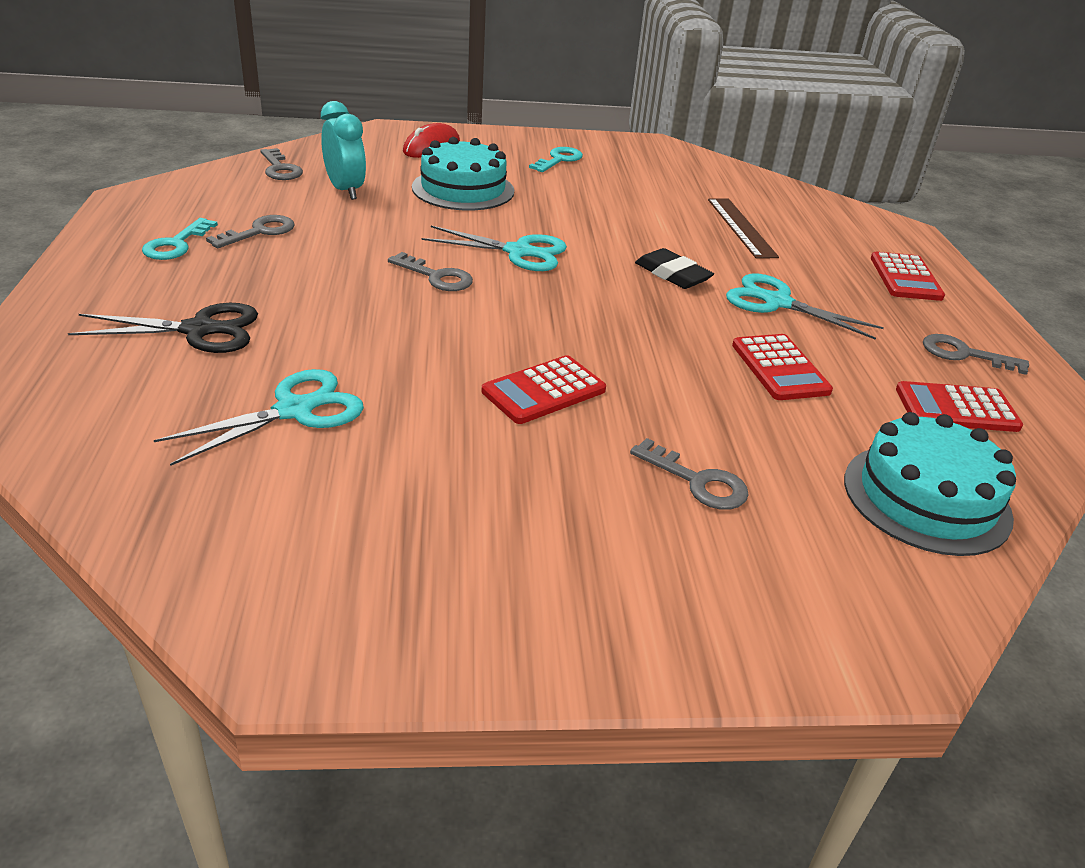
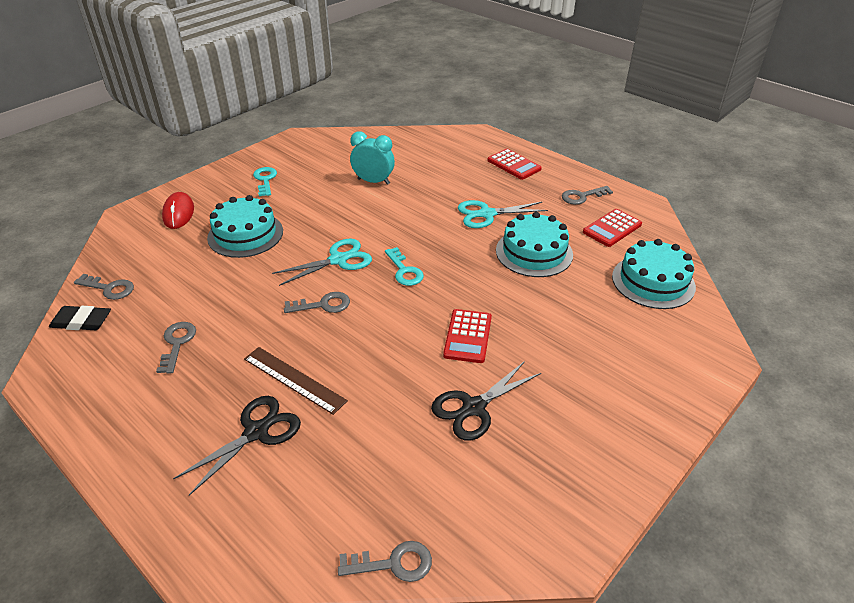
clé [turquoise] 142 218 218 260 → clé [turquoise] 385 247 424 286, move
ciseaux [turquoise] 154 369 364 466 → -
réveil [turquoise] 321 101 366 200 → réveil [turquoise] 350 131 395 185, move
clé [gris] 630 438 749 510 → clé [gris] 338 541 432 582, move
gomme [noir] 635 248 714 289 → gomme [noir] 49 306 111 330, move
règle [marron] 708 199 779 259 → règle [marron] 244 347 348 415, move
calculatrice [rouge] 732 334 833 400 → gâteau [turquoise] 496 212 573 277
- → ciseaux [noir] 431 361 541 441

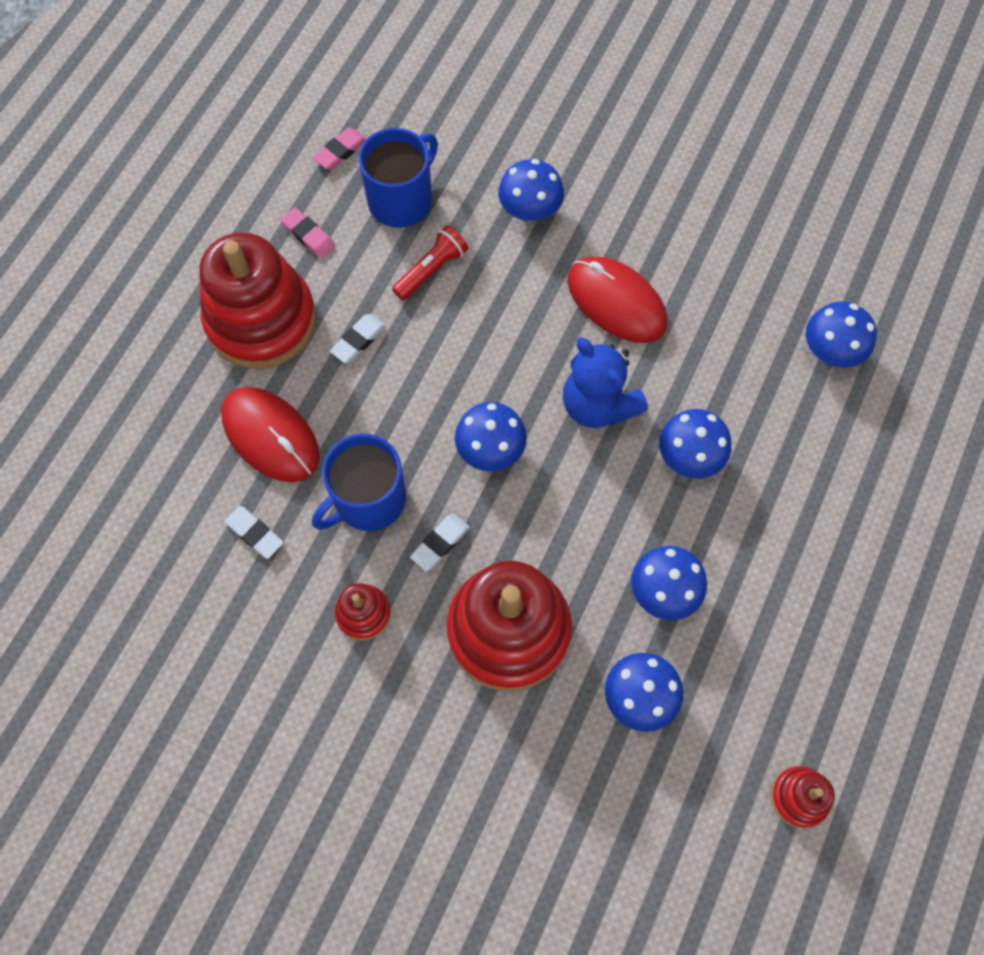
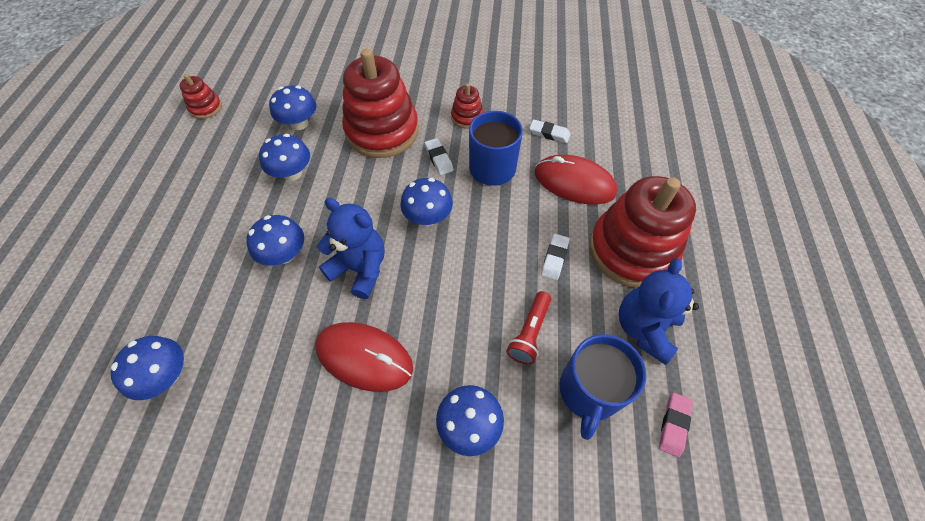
gomme [rose] 280 207 336 259 → ours en peluche [bleu] 619 258 699 365
gomme [blanc] 410 514 470 571 → gomme [blanc] 424 138 453 175, 45 degrees counterclockwise

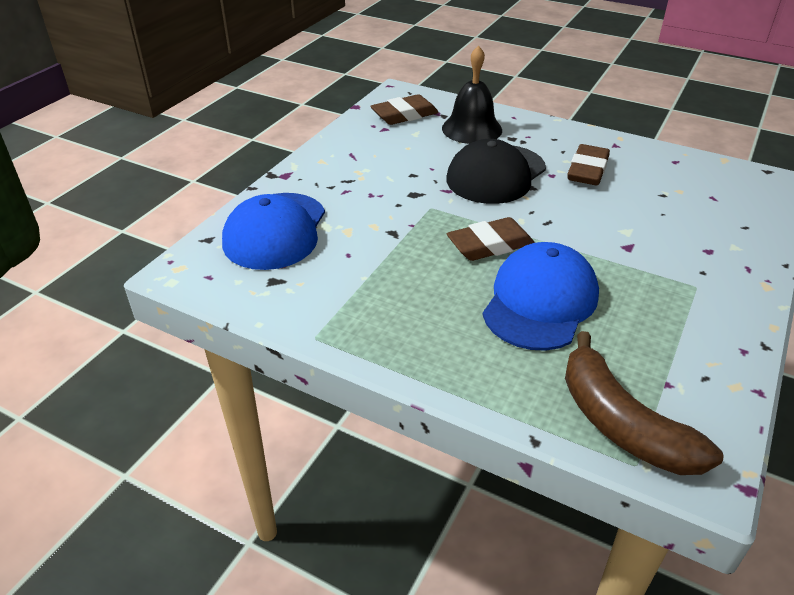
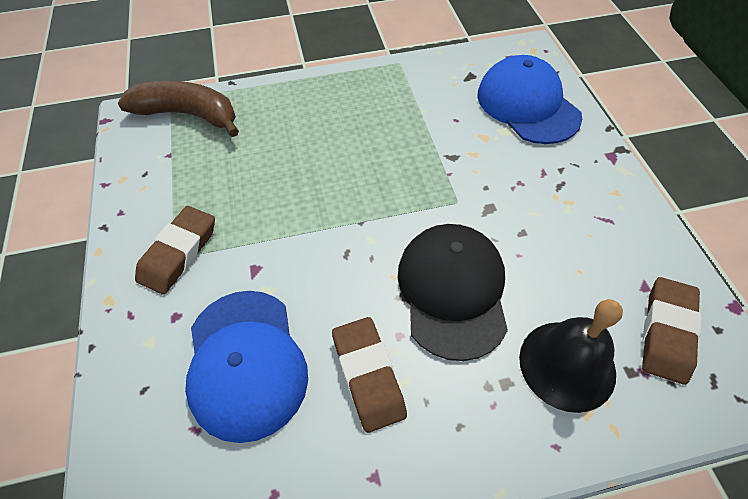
gomme [marron] 447 217 535 261 → gomme [marron] 135 206 215 295, move
casquette [bleu] 483 242 599 351 → casquette [bleu] 185 291 308 443, move

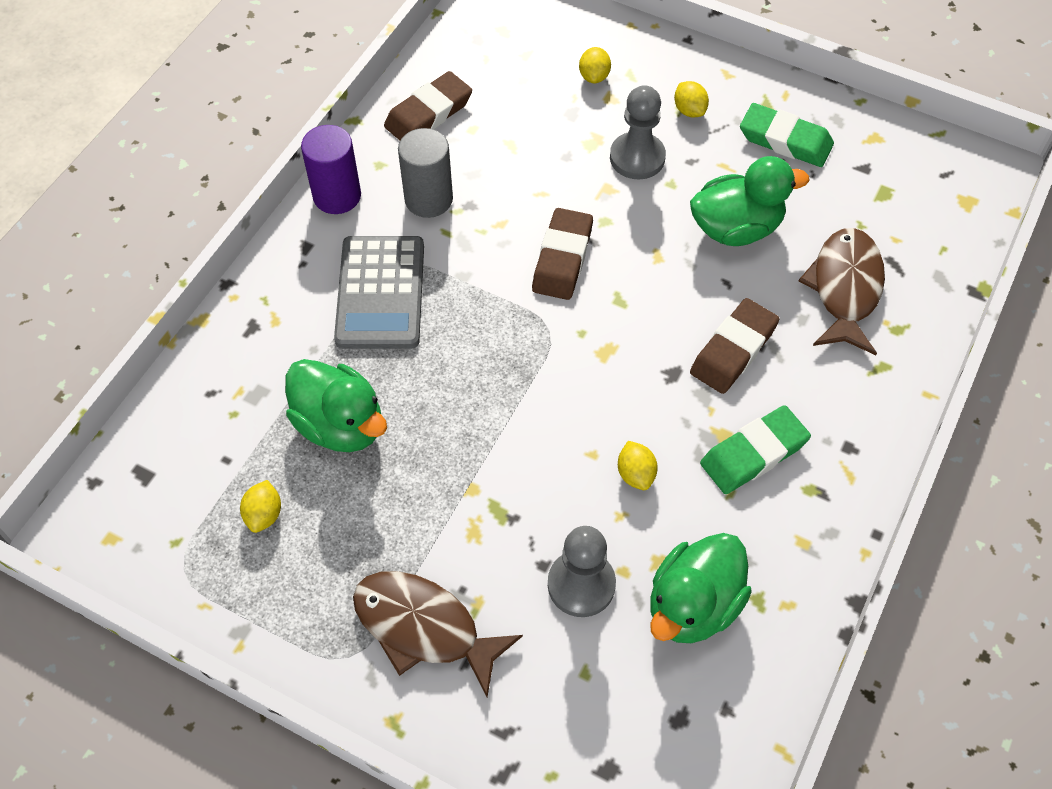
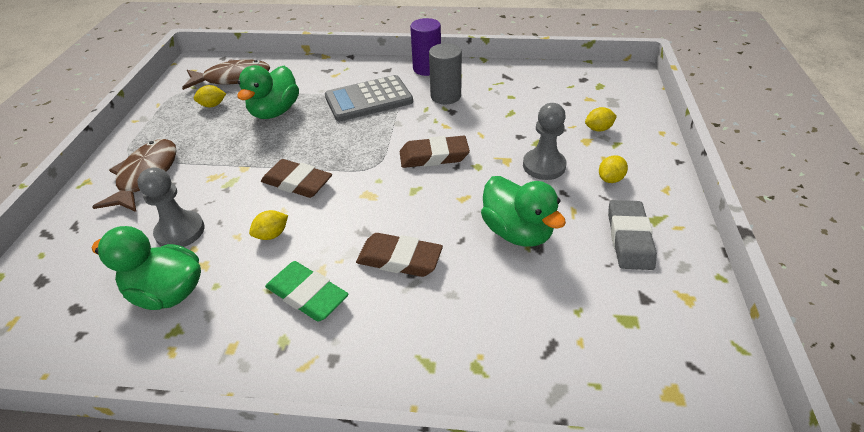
gomme [marron] 384 71 472 140 → gomme [marron] 261 159 332 198, move
gomme [vert] 740 103 834 167 → gomme [gris] 608 200 657 270
poisson [marron] 799 228 885 355 → poisson [marron] 182 59 270 90, move

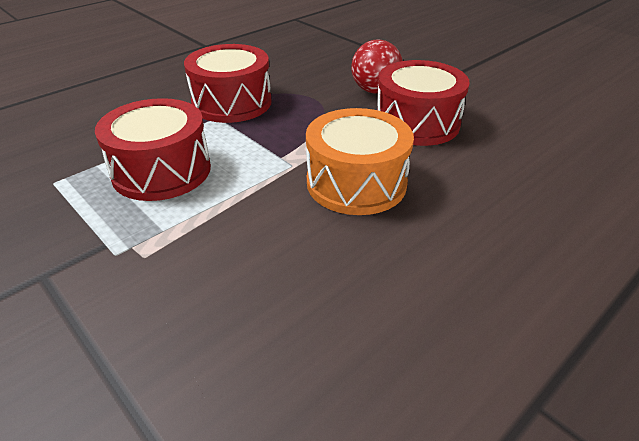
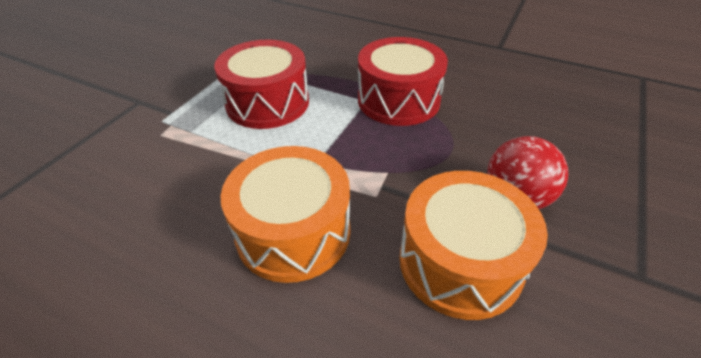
tambour [rouge] 377 60 470 146 → tambour [orange] 399 171 548 320

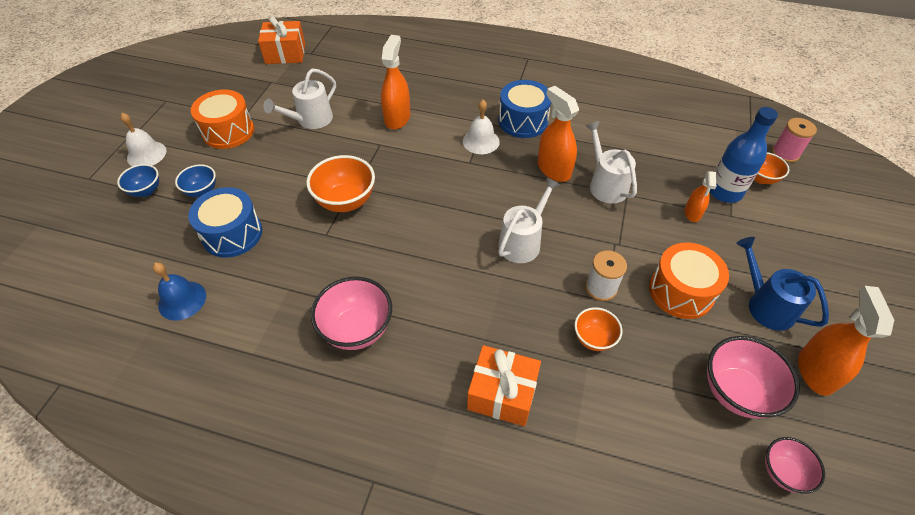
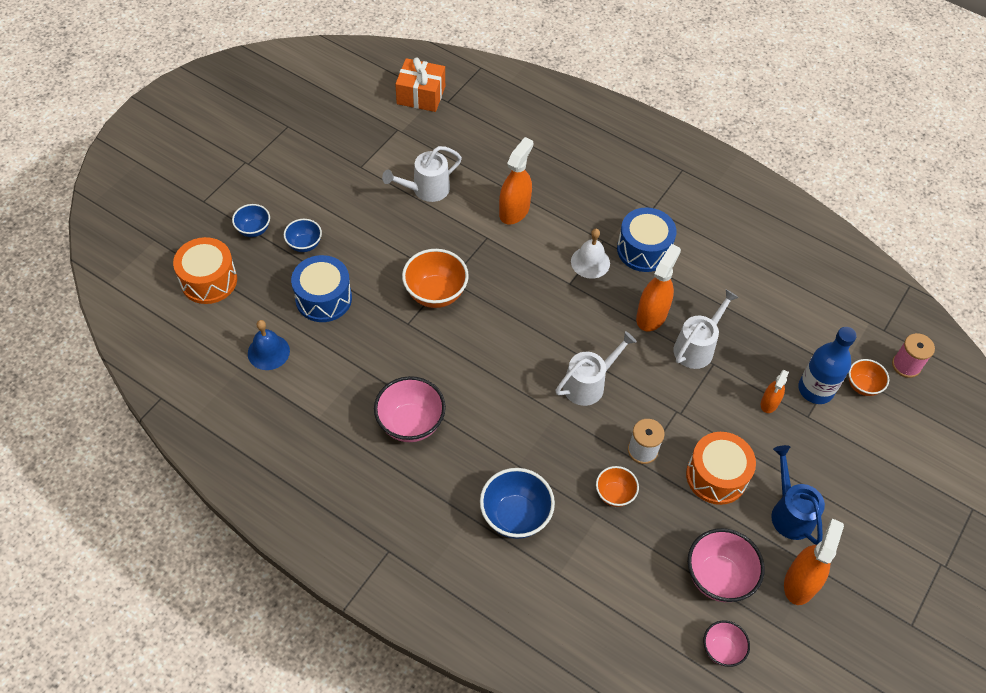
cloche [blanc] 120 113 167 166 → -
tambour [orange] 191 90 254 149 → tambour [orange] 173 237 237 304, move
cadeau [orange] 467 345 541 426 → bol [bleu] 480 468 555 539
vaporisateur [orange] 538 86 579 182 → vaporisateur [orange] 636 244 681 331, 45 degrees clockwise
arrosoir [blanc] 585 121 637 204 → arrosoir [blanc] 673 289 739 369, 45 degrees clockwise

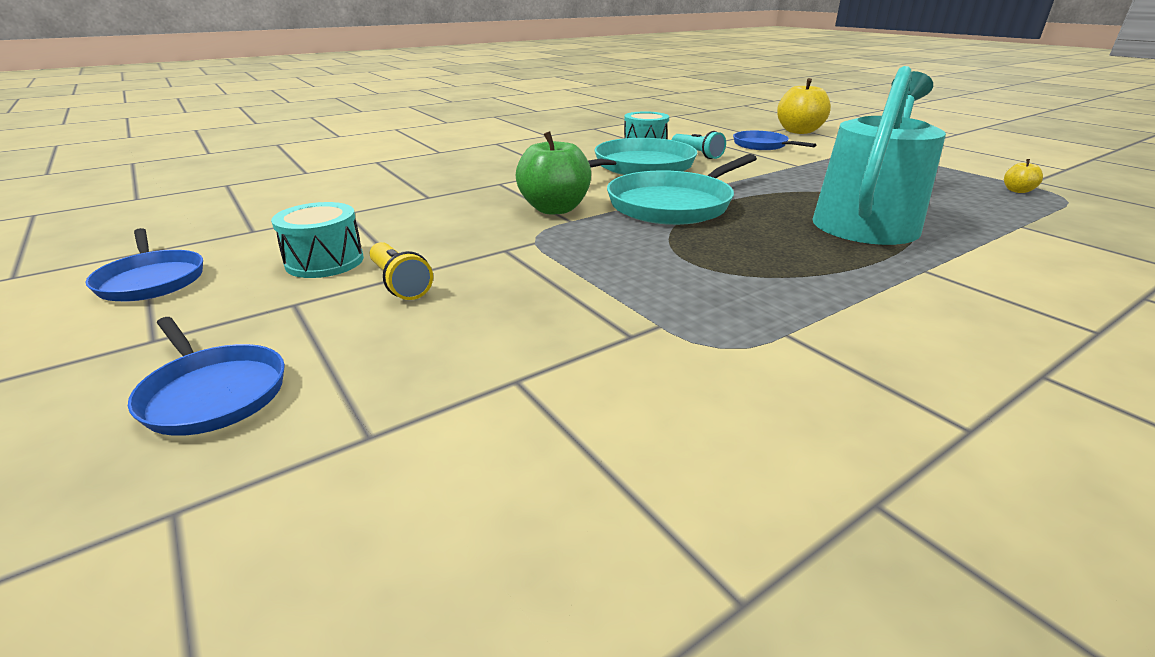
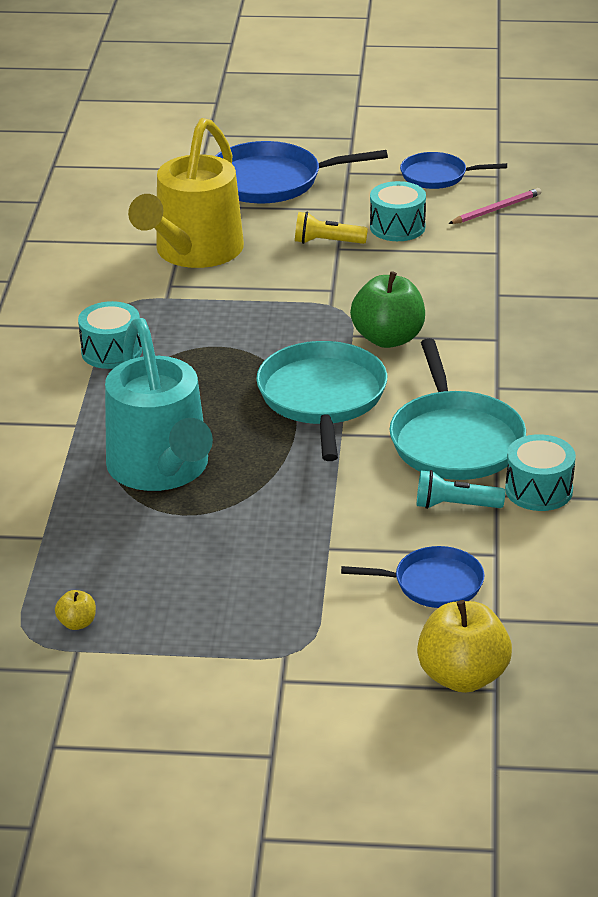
poêle [bleu] 128 317 285 436 → poêle [bleu] 215 141 388 204, x1.69
- → tambour [turquoise] 78 301 142 369
- → arrosoir [jaune] 128 118 244 268
- → crayon [rose] 448 188 541 224

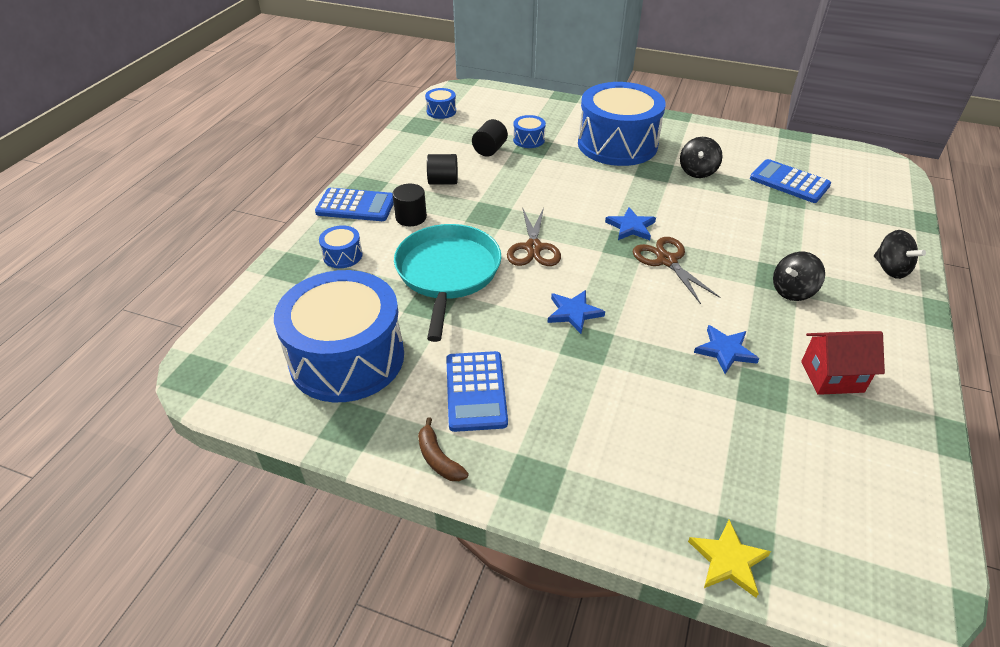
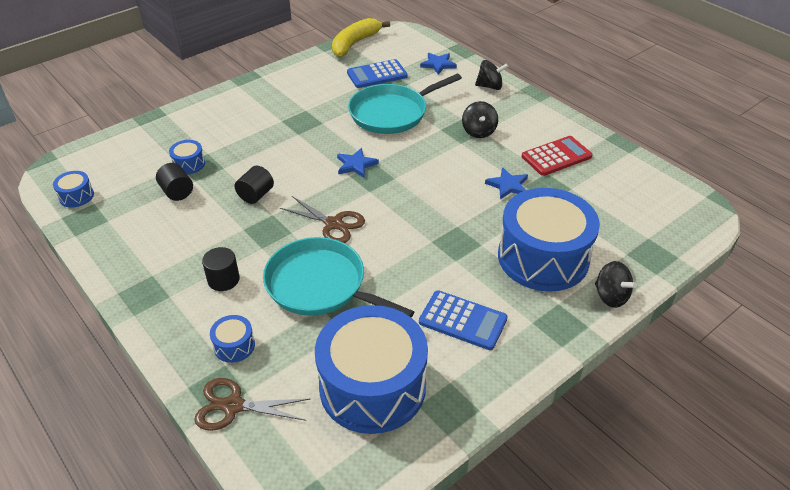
calculatrice [bleu] 315 188 394 221 → -
banane [marron] 418 417 469 481 → -
cylindre [noir] 427 154 458 185 → cylindre [noir] 235 166 274 204, move
étoile [bleu] 547 290 605 334 → étoile [bleu] 420 53 457 75, move
tambour [bleu] 578 82 666 166 → tambour [bleu] 498 188 600 292, move
ciseaux [marron] 633 237 720 304 → ciseaux [marron] 194 378 310 431, move
toupie [noir] 680 137 723 178 → toupie [noir] 595 261 637 308, move
étoile [jaune] 688 520 771 598 → -
maison [rouge] 801 331 885 395 → calculatrice [rouge] 522 136 593 176
- → banane [jaune] 332 18 390 57
- → poêle [turquoise] 348 74 462 134

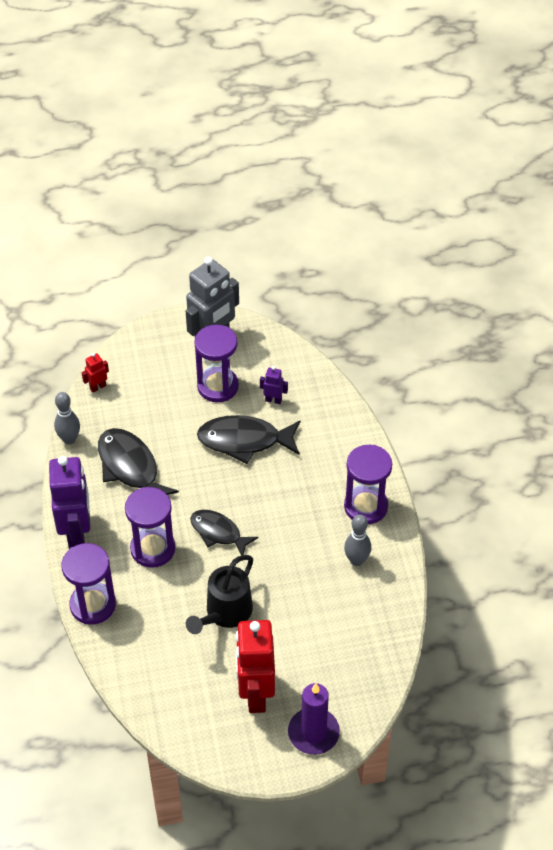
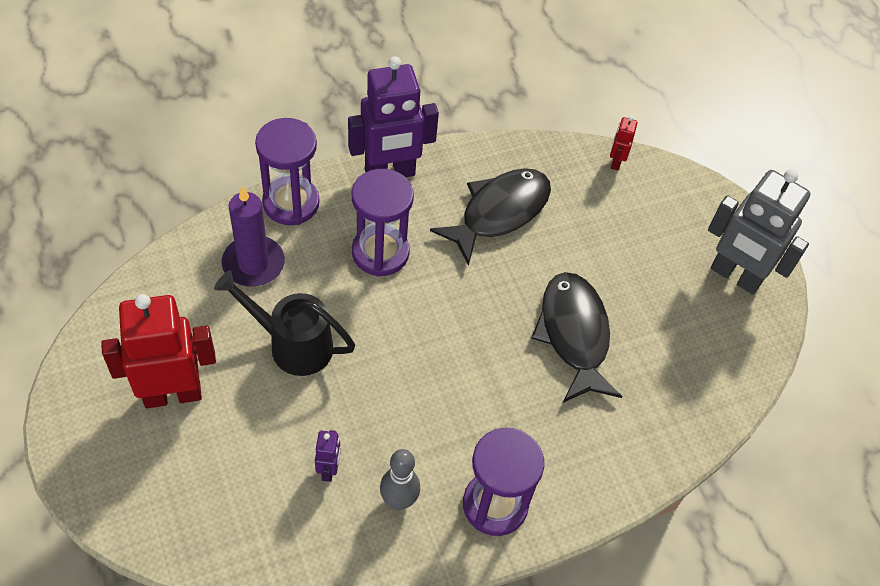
quille [gris] 54 392 80 444 → -
robot [rouge] 82 353 109 392 → robot [rouge] 610 116 638 170, 120 degrees counterclockwise
poisson [noir] 190 510 259 556 → -
sablier [violet] 194 325 239 402 → -
robot [violet] 260 366 288 404 → robot [violet] 315 430 340 482, move
bougie [violet] 288 683 340 755 → bougie [violet] 222 186 285 287, move

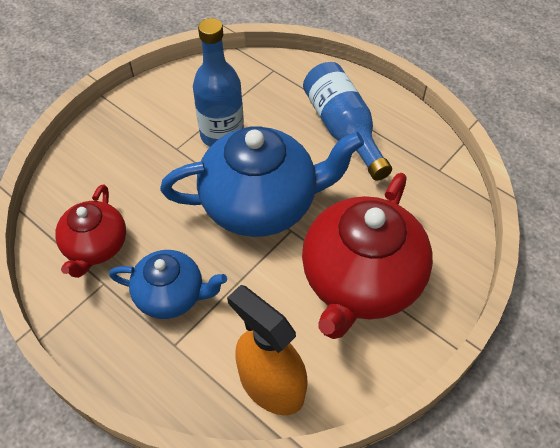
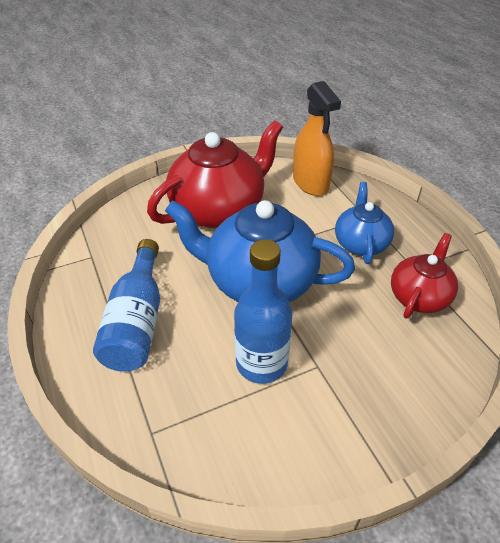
théière [bleu] 109 250 227 319 → théière [bleu] 335 182 394 264, 60 degrees clockwise

